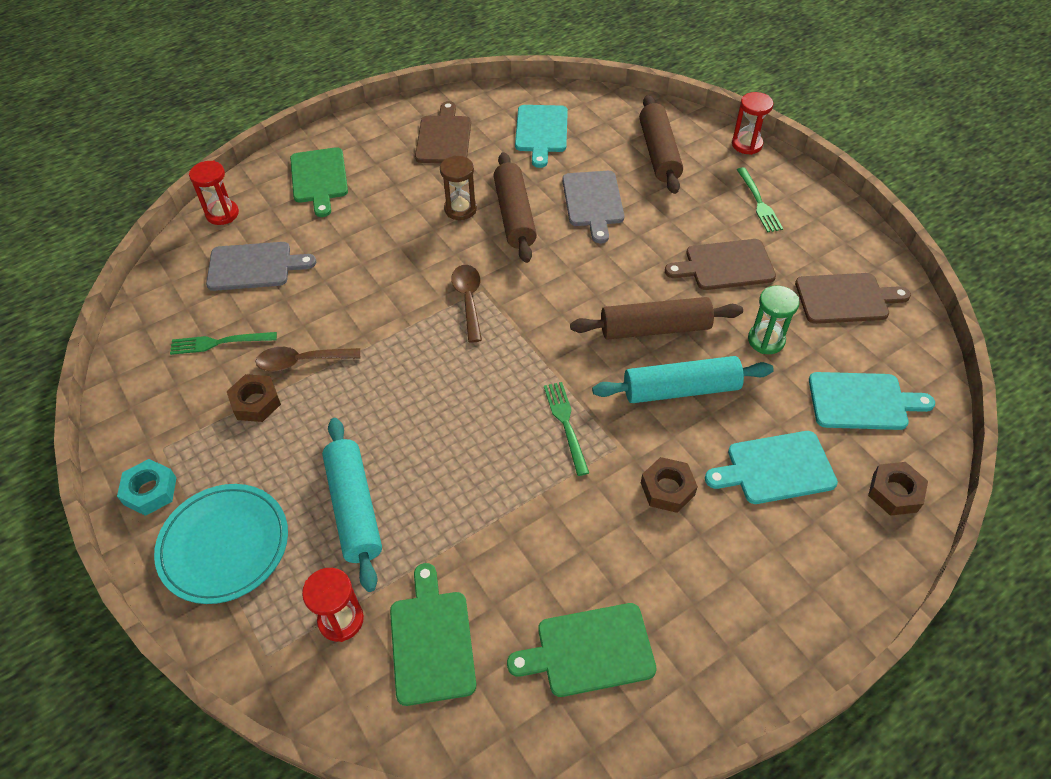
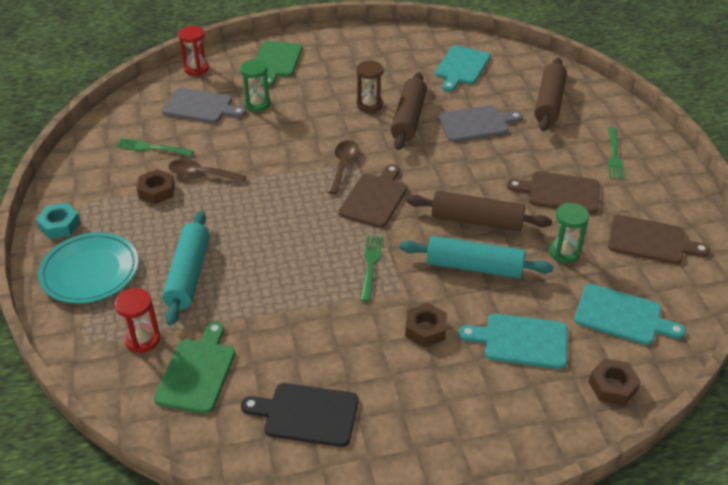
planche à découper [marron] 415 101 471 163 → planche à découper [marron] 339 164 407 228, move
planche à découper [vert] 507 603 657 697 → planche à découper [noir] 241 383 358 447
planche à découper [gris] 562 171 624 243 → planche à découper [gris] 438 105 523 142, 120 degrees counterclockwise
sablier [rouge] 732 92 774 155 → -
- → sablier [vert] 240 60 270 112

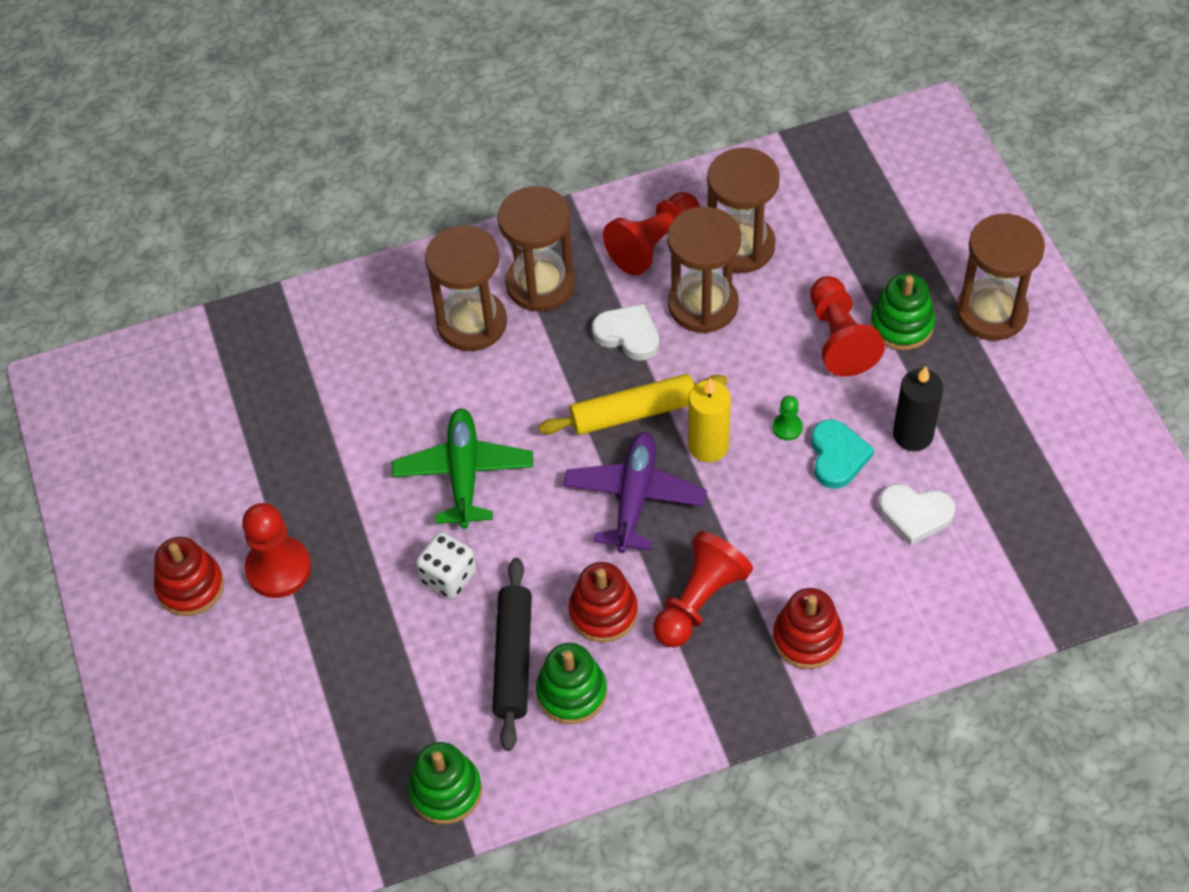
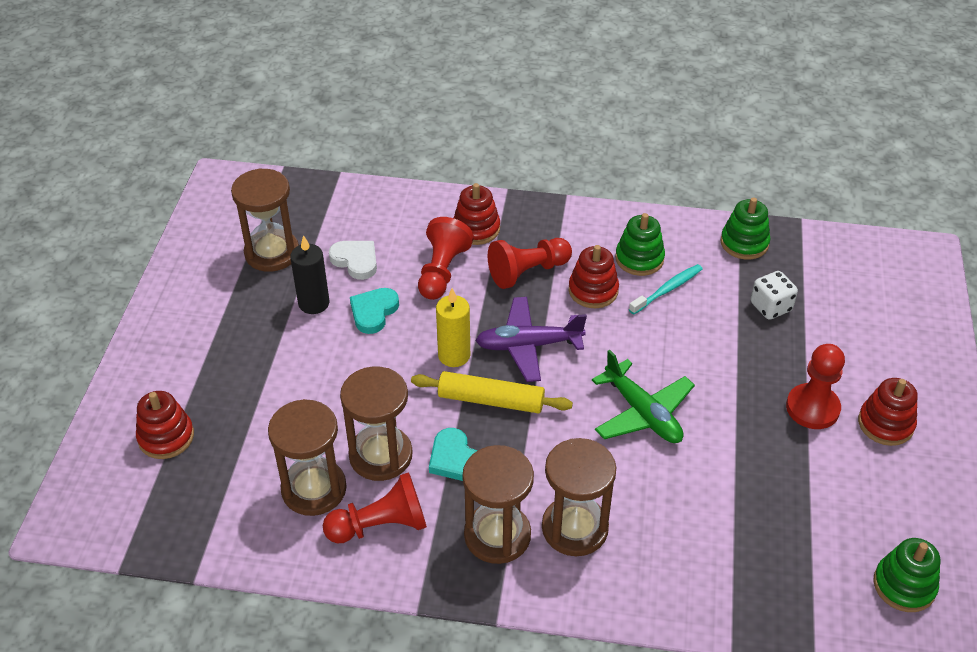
avion [vert] 392 408 534 529 → avion [vert] 592 350 695 443, 60 degrees counterclockwise
dé [blanc] 416 532 476 598 → dé [blanc] 751 271 798 320, move
rouleau à pâtisserie [noir] 492 558 532 751 → brosse à dents [turquoise] 629 264 702 314
avion [violet] 563 432 707 553 → avion [violet] 475 297 587 382, 45 degrees clockwise
cœur [blanc] 592 304 659 361 → cœur [turquoise] 429 428 477 481
pion [vert] 772 396 803 440 → -
pion [rouge] 810 276 885 377 → pion [rouge] 418 217 474 300, move
jouet à empiler [vert] 870 273 935 350 → jouet à empiler [vert] 873 538 940 612, move
sablier [marron] 956 214 1045 341 → sablier [marron] 231 168 299 272, move
- → jouet à empiler [rouge] 136 391 194 459

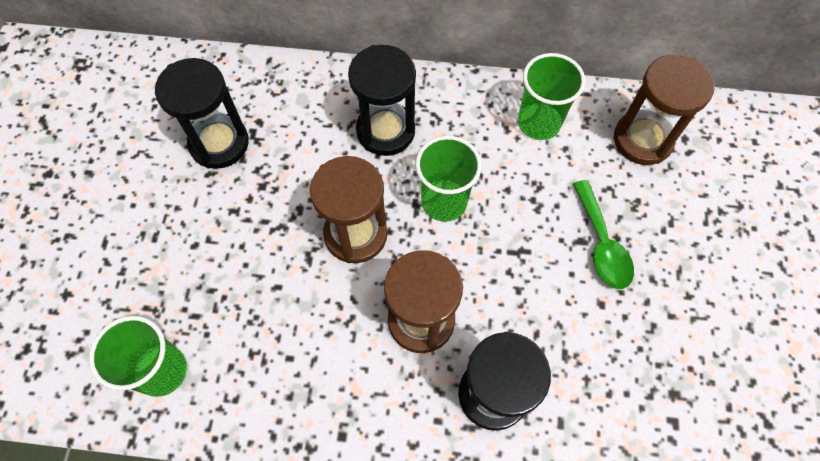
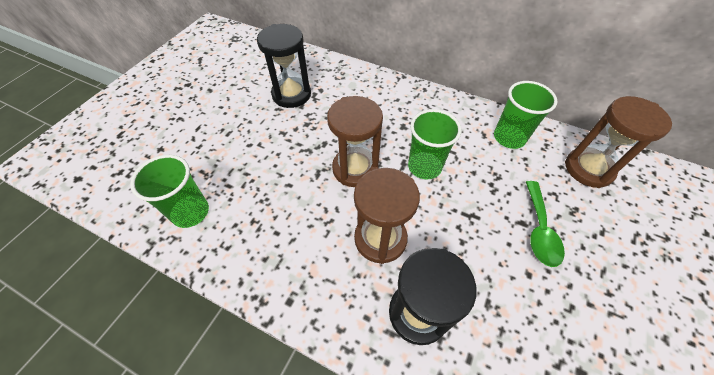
sablier [noir] 348 45 416 156 → -

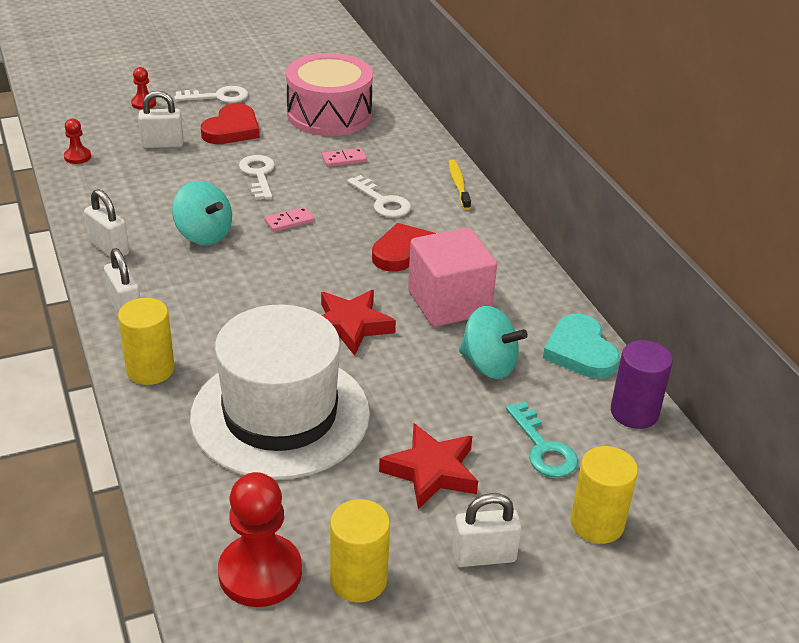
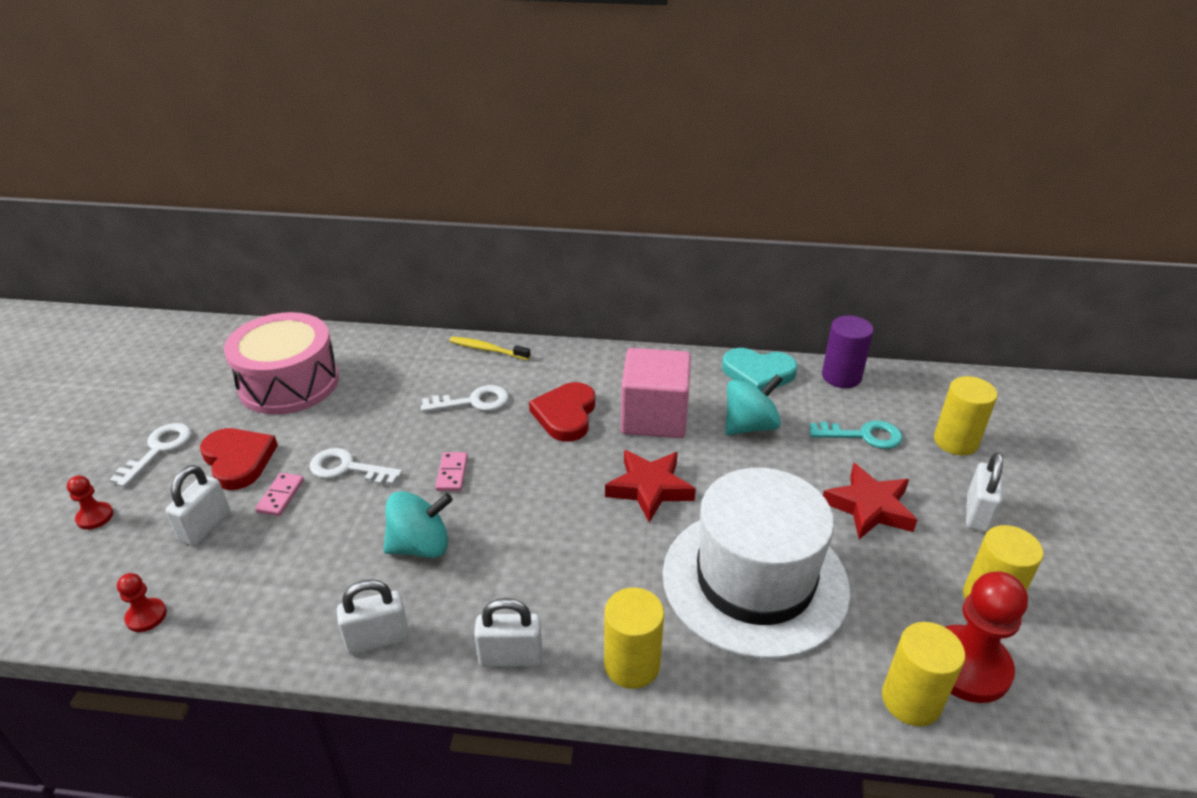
domino [rose] 322 148 367 167 → domino [rose] 255 473 304 516, move
- → cylindre [jaune] 882 622 965 726

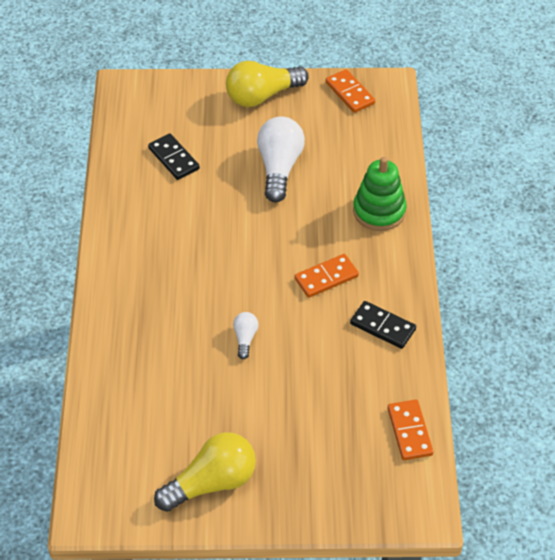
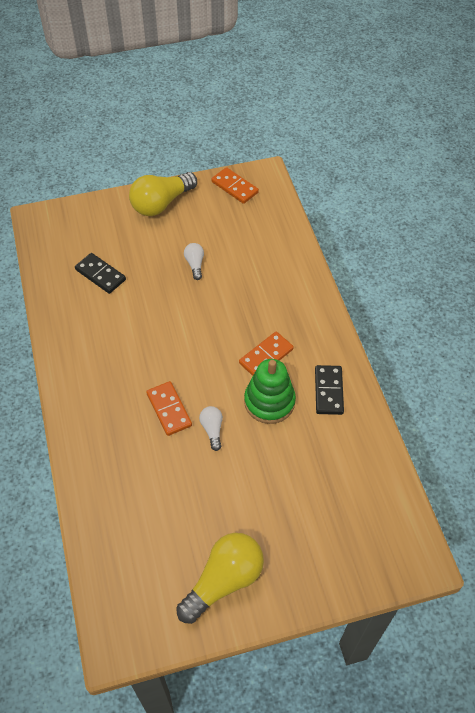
ampoule [blanc] 257 117 305 202 → ampoule [blanc] 184 243 204 280, x0.49
domino [noir] 350 301 416 349 → domino [noir] 315 365 344 415, 75 degrees clockwise
jouet à empiler [vert] 353 157 407 231 → jouet à empiler [vert] 244 359 296 424, move
domino [orange] 388 400 433 460 → domino [orange] 146 381 192 436, move

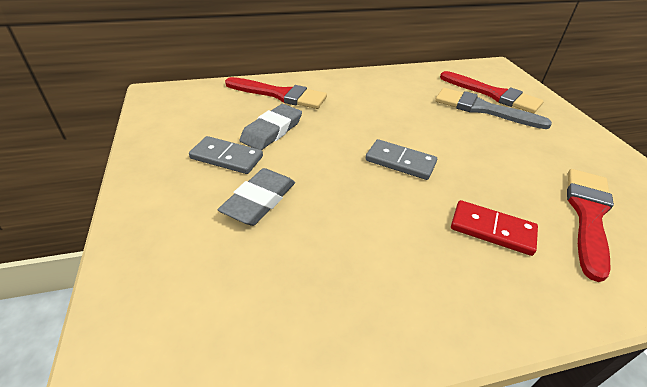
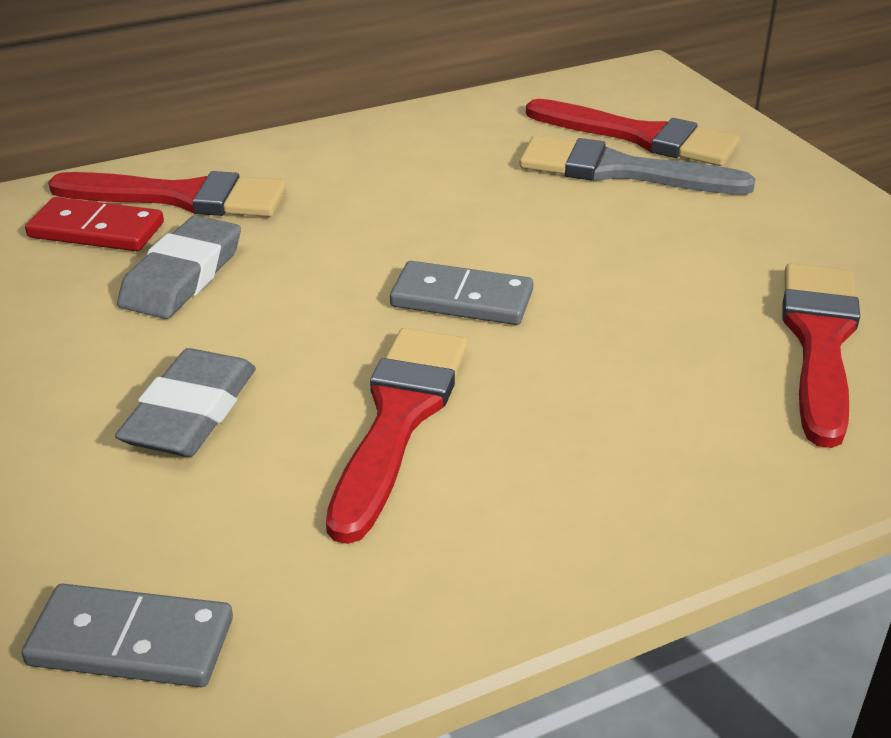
domino [gris] 189 136 263 174 → domino [gris] 22 584 233 687, move
domino [rouge] 451 200 538 256 → domino [rouge] 25 197 164 251, move
- → pinceau [rouge] 326 328 468 544

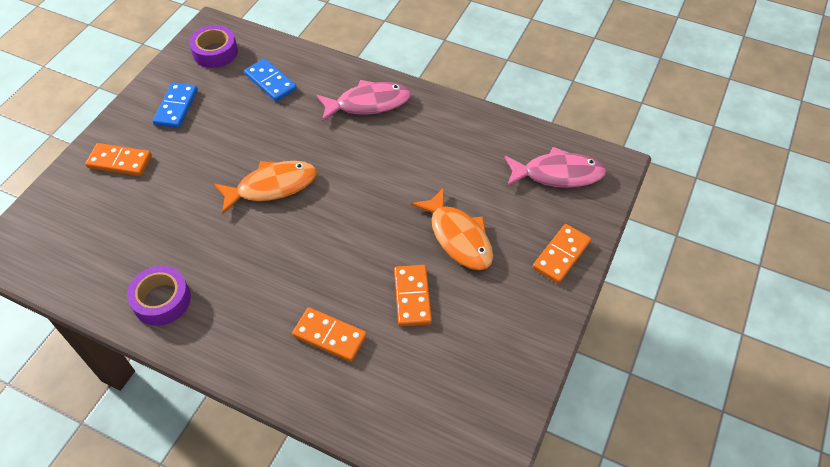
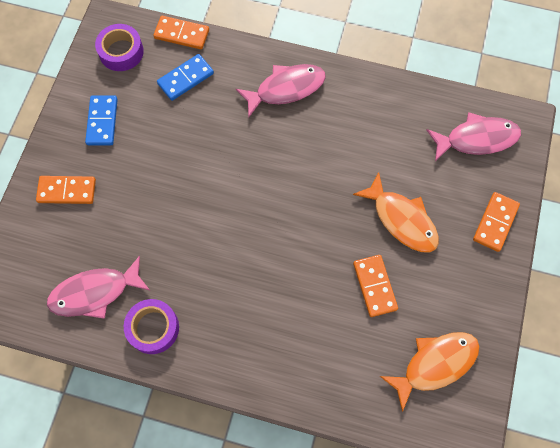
poisson [orange] 214 161 317 215 → poisson [orange] 380 332 480 412, move
domino [bleu] 244 58 297 102 → domino [bleu] 157 54 214 101, 75 degrees counterclockwise
domino [orange] 292 307 367 362 → domino [orange] 153 16 209 49, move
- → poisson [rose] 47 256 150 319

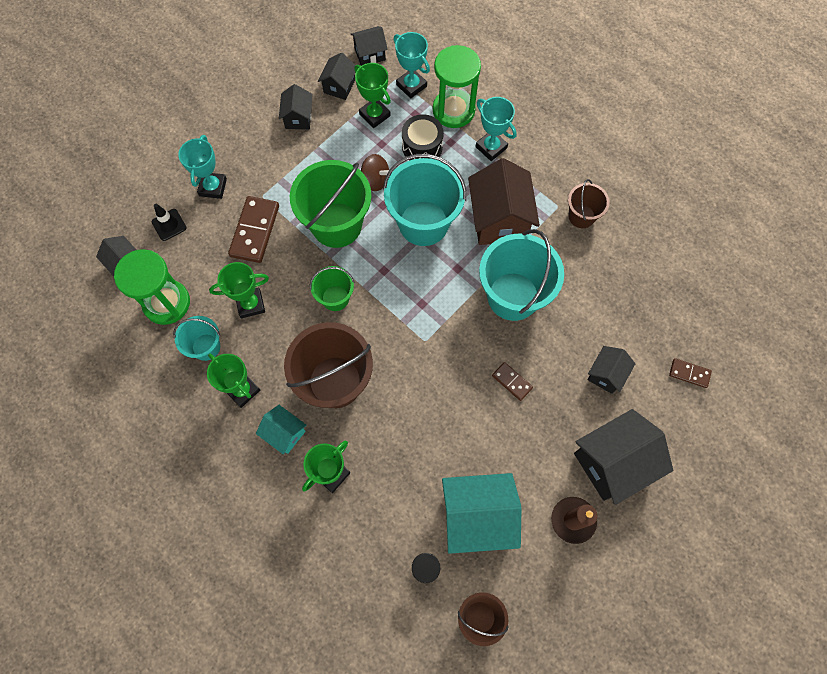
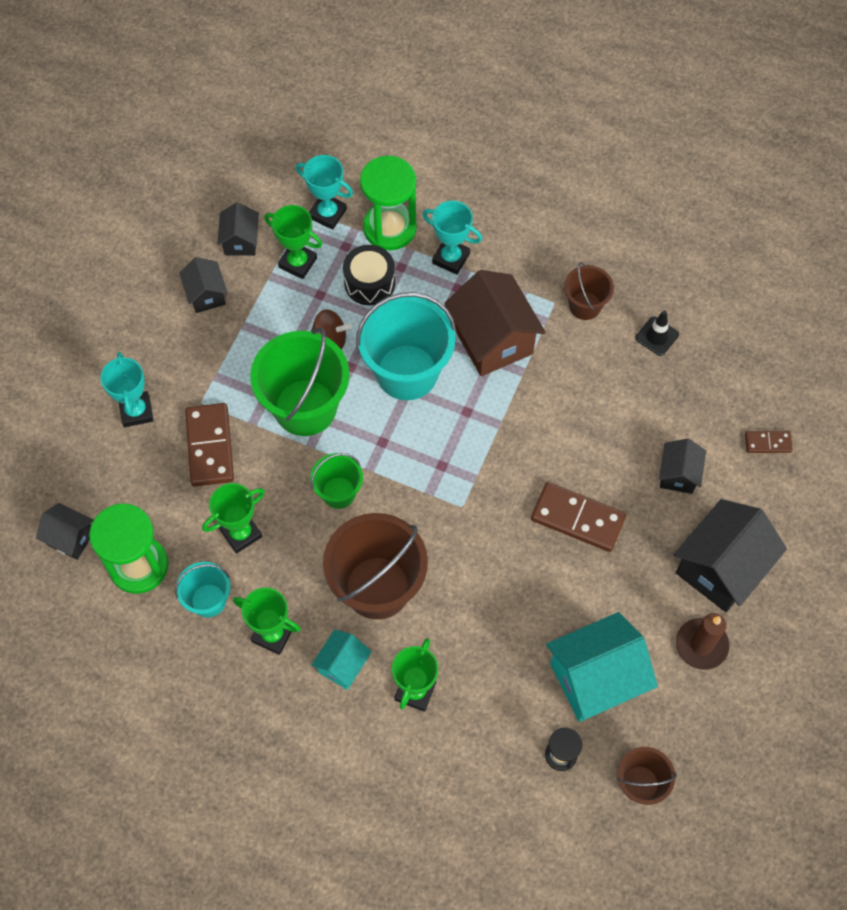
cône de chantier [noir] 152 204 187 241 → cône de chantier [noir] 635 310 679 356, move
maison [turquoise] 256 405 306 455 → maison [turquoise] 311 630 372 690, 75 degrees counterclockwise
maison [noir] 351 26 388 66 → -
seau [turquoise] 479 229 564 321 → -
domino [marron] 492 362 533 401 → domino [marron] 531 482 626 552, x1.87

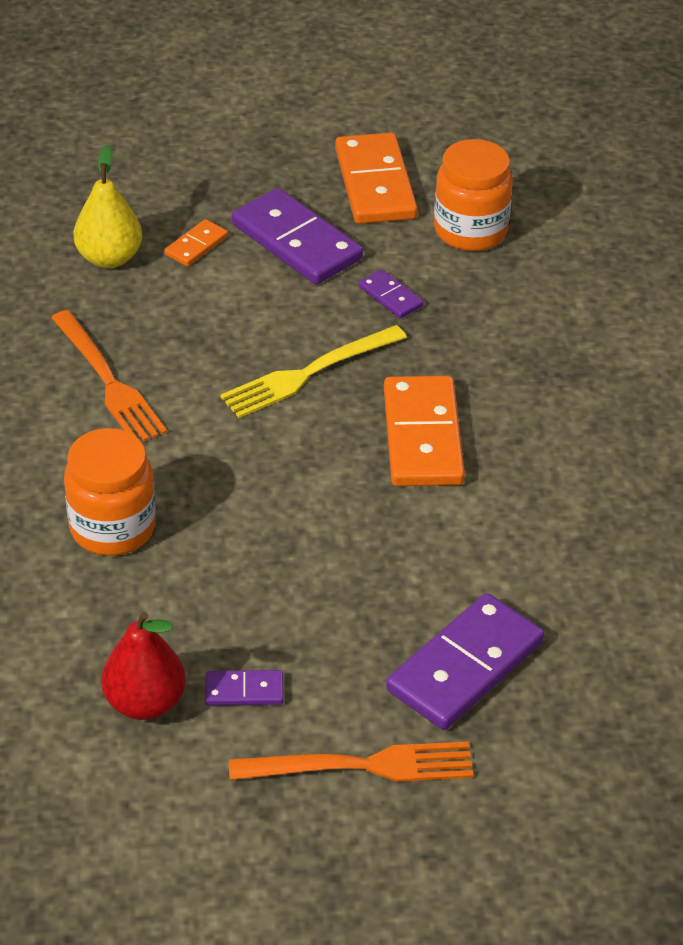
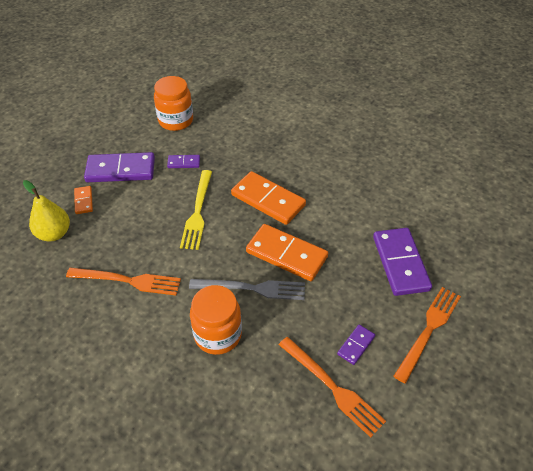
poire [rouge] 101 612 186 720 → fourchette [orange] 279 337 386 438
domino [orange] 335 132 418 224 → domino [orange] 246 224 328 281, move
- → fourchette [gris] 189 279 305 300

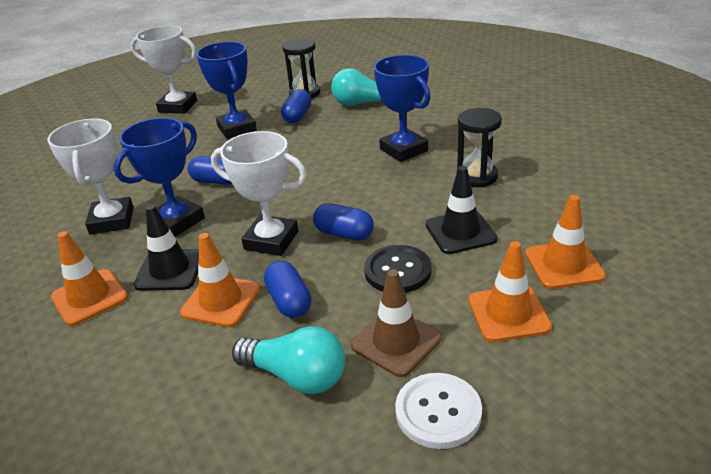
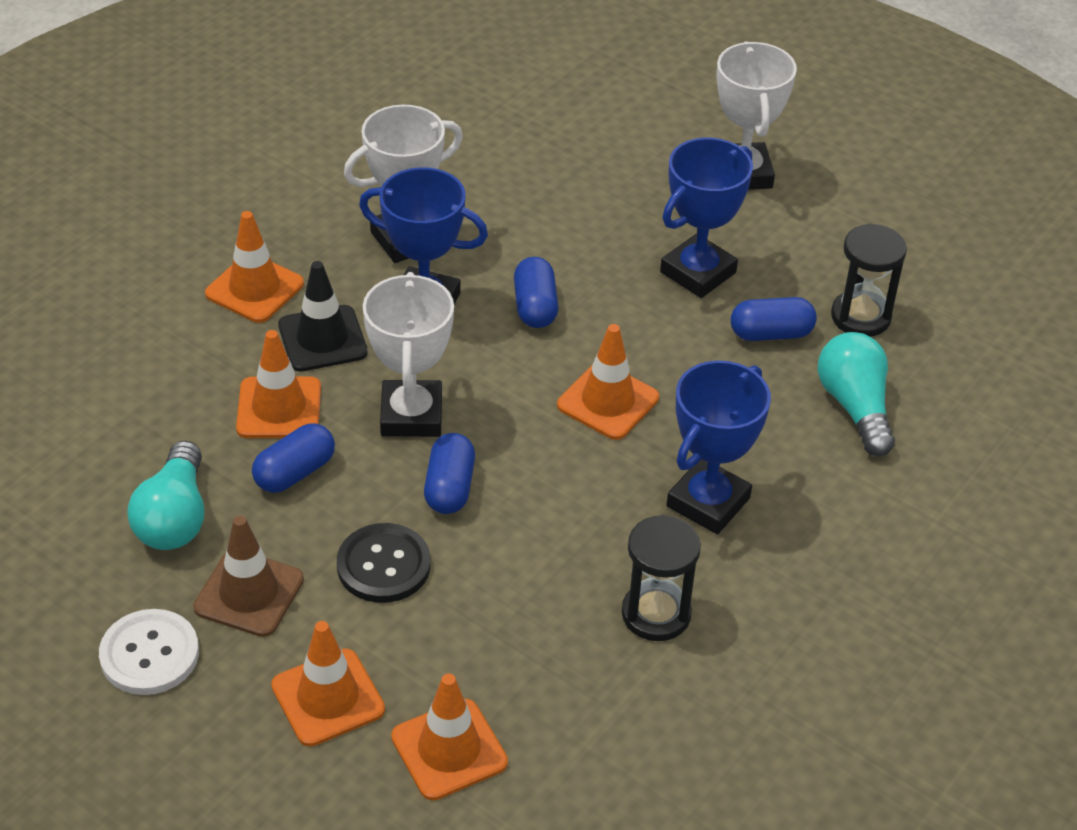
cône de chantier [noir] 426 166 498 254 → -
- → cône de chantier [orange] 557 324 659 440

